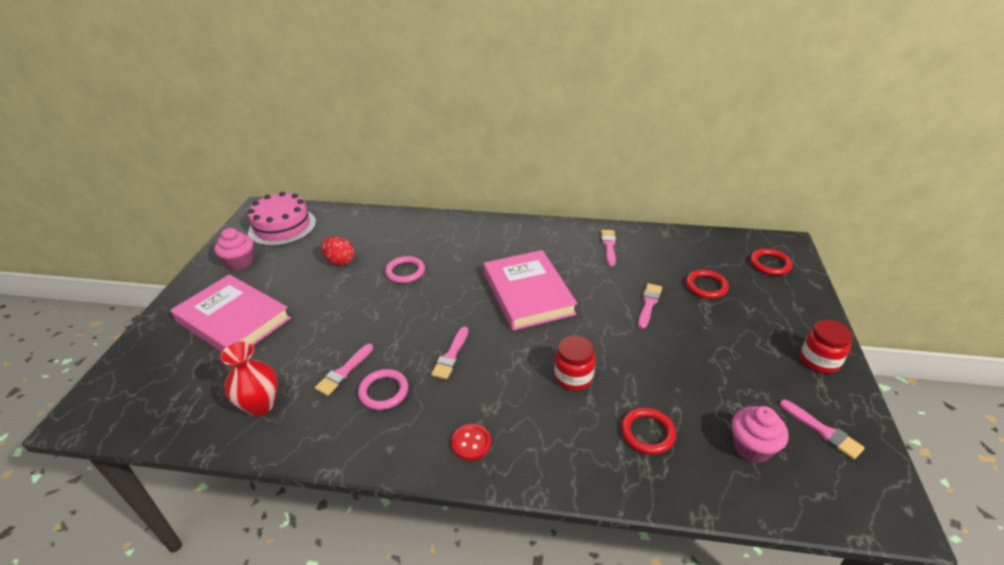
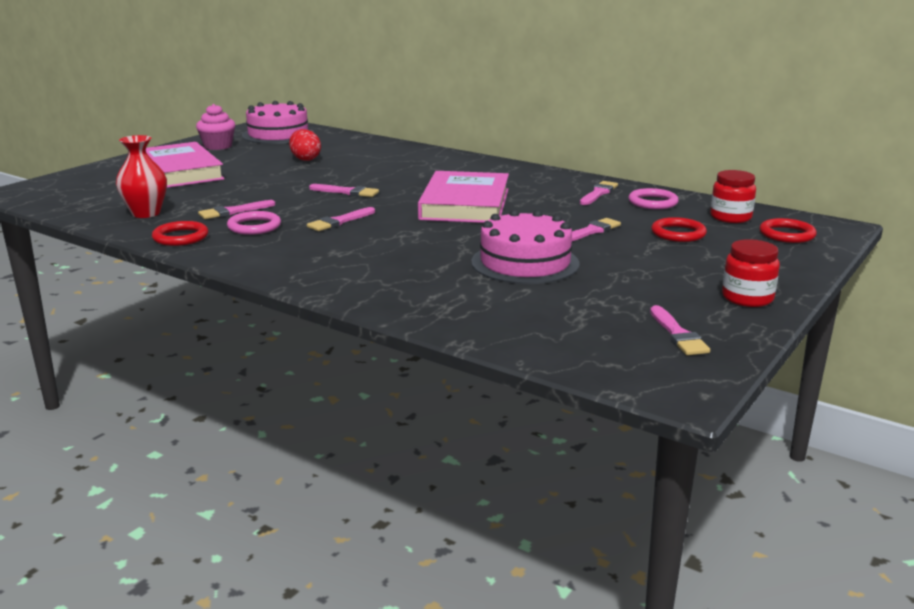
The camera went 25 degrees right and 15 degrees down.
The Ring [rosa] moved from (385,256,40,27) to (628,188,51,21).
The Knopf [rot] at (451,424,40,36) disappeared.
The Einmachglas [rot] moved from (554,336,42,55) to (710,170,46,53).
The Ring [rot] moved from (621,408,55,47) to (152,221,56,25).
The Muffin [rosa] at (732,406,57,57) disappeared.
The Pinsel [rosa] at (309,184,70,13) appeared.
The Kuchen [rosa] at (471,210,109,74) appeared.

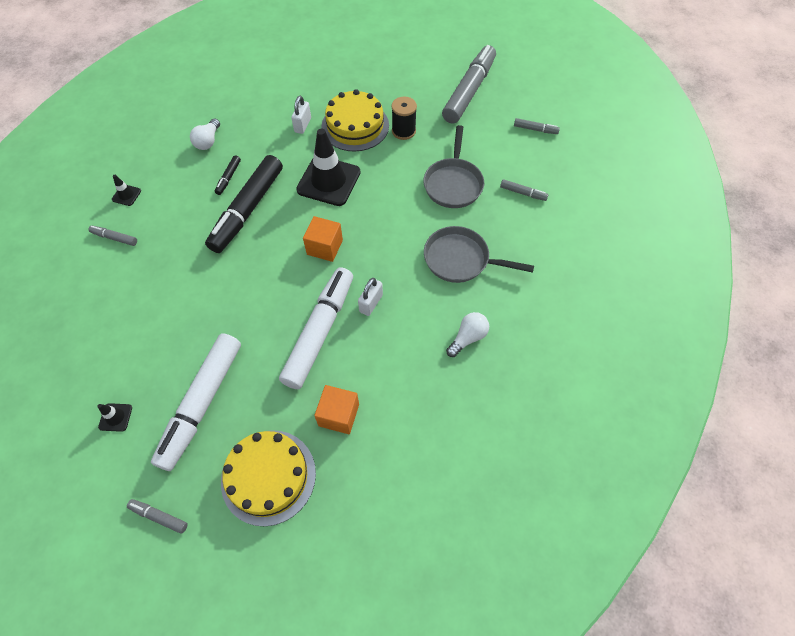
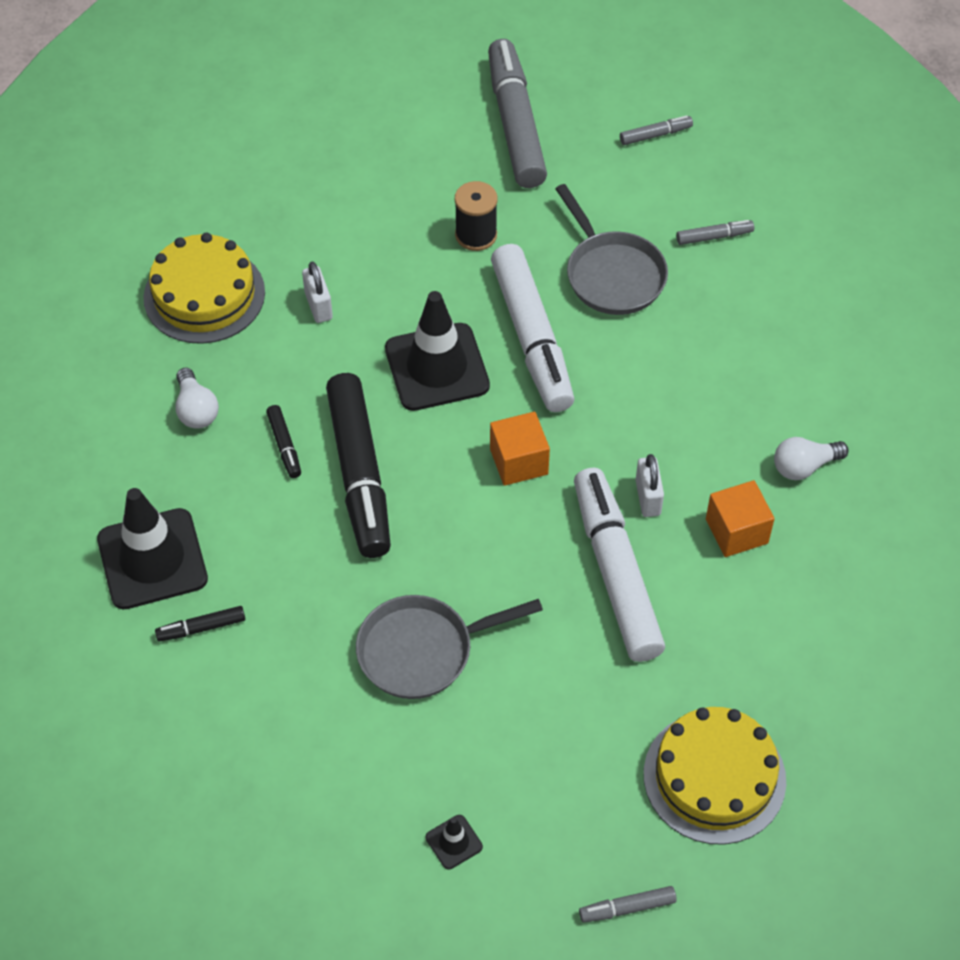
The camera went 35 degrees left and 5 degrees down.
The Filzstift [grau] at (88,226,49,20) became the Filzstift [schwarz] at (155,606,90,36).
The Leitkegel [schwarz] at (112,175,29,31) changed to 2.35 times the size.
The Filzstift [weiß] moved from (151,333,90,138) to (491,244,83,168).
The Kubus [orange] moved from (314,385,45,49) to (706,480,69,77).
The Kuchen [gelb] moved from (321,89,68,62) to (143,233,122,111).
The Pfanne [grau] moved from (424,226,110,57) to (356,595,187,104).
The Glühbirne [weiß] at (446,312,43,45) turned 120 degrees counterclockwise.

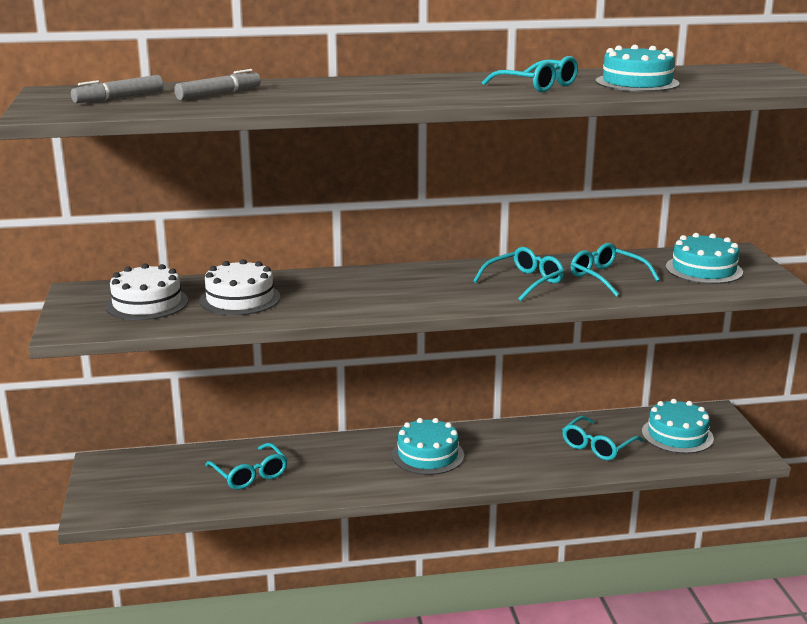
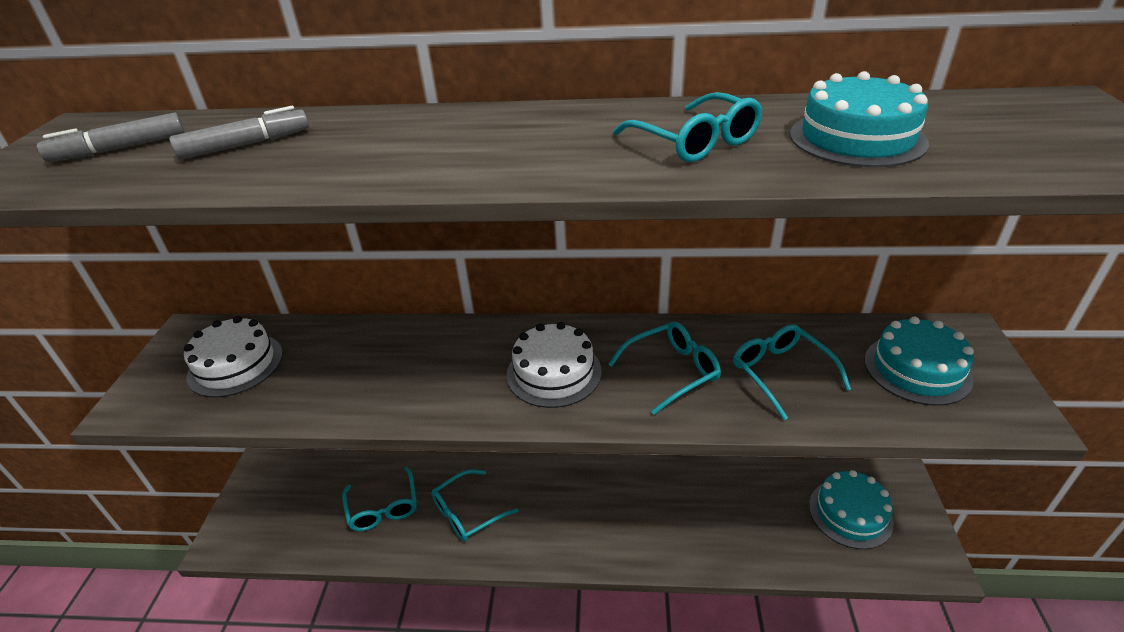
The camera went 15 degrees right and 15 degrees up.
The Kuchen [weiß] moved from (199,259,82,56) to (507,322,95,86).
The Kuchen [türkis] at (392,418,72,57) disappeared.
The Brille [türkis] moved from (562,416,81,44) to (431,469,87,73).

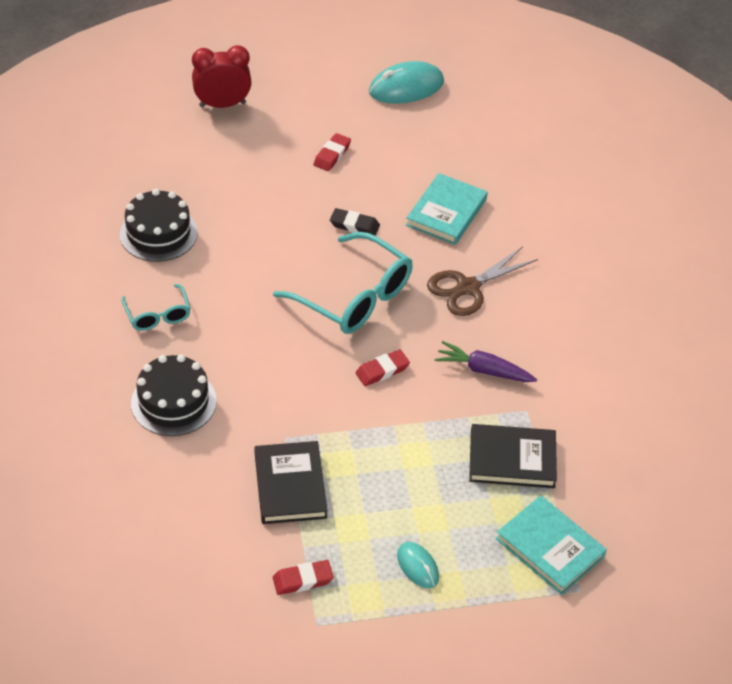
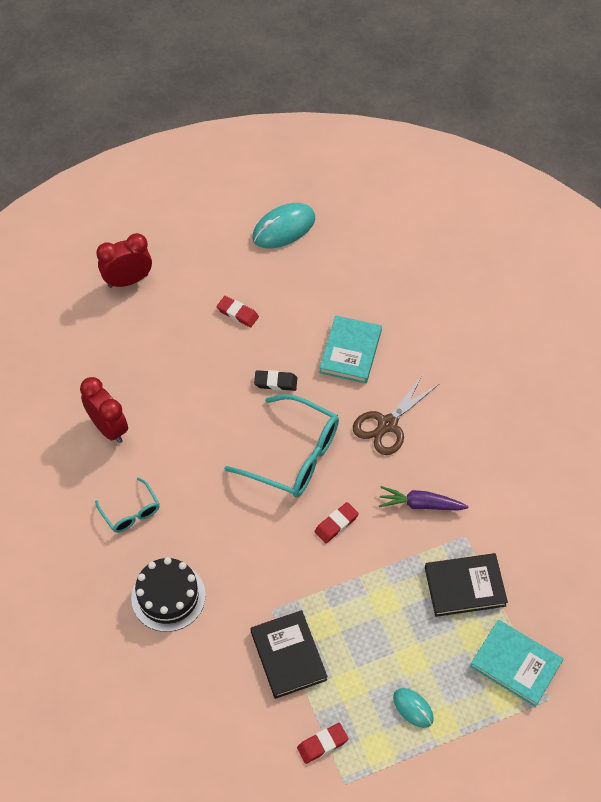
The camera went 10 degrees left and 10 degrees up.
The Kuchen [schwarz] at (120,189,78,73) was replaced by the Wecker [rot] at (80,377,48,66).
The Radiergummi [rot] at (313,133,38,38) turned 75 degrees counterclockwise.

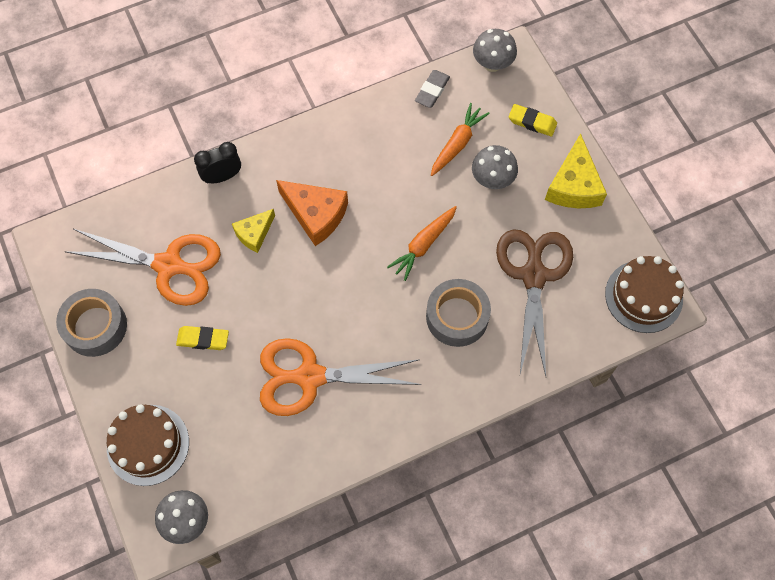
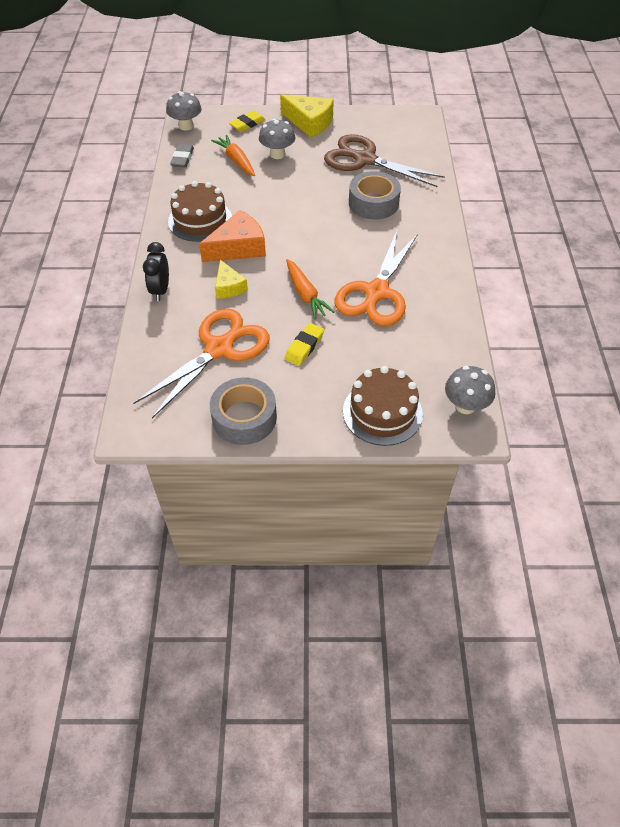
The camera went 65 degrees left and 15 degrees down.
The Karotte [orange] moved from (387,206,70,75) to (286,259,49,61).
The Radiergummi [grau] at (415,70,35,38) turned 45 degrees clockwise.
The Kuchen [braun] moved from (605,256,79,77) to (168,181,64,61).

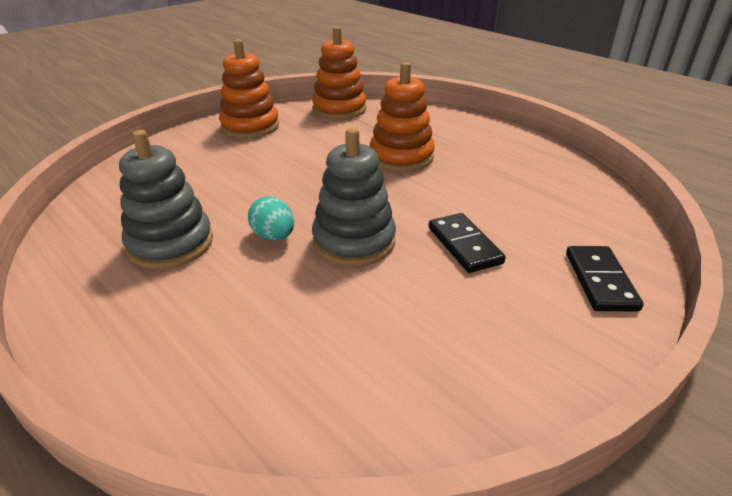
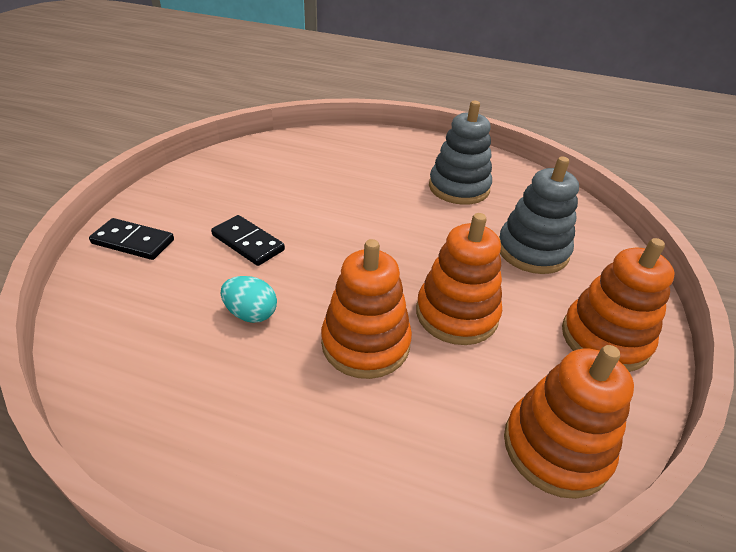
The camera went 150 degrees right and 5 degrees up.
The Ei [türkis] moved from (248,196,46,45) to (221,276,56,47).
The Stapelspielzeug [grau] moved from (312,128,84,139) to (499,157,80,117).
The Dominostein [schwarz] at (566,246,78,66) turned 45 degrees counterclockwise.
The Stapelspielzeug [orange] at (416,213,86,132) appeared.

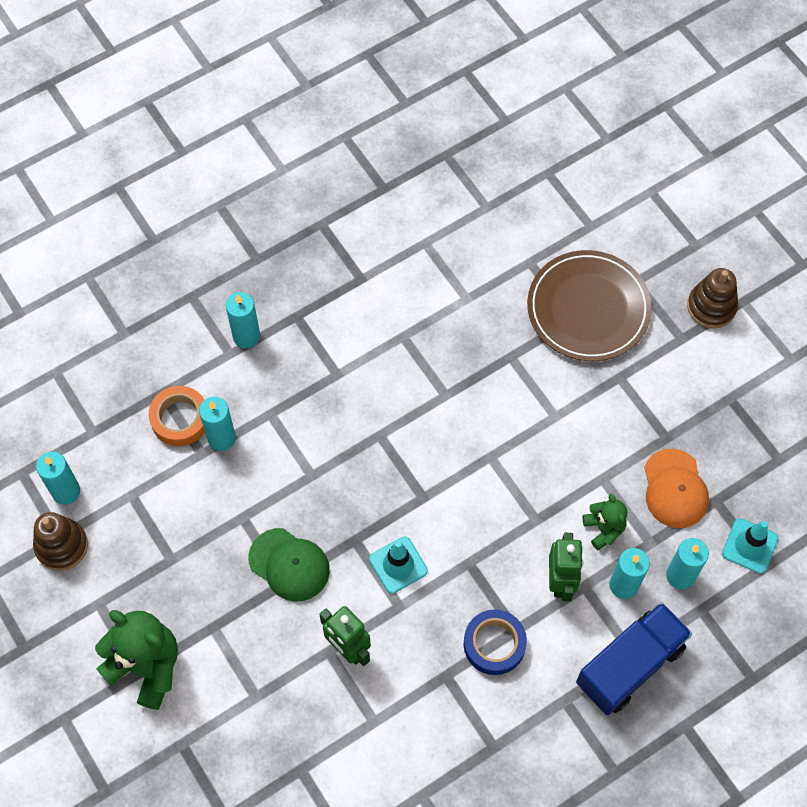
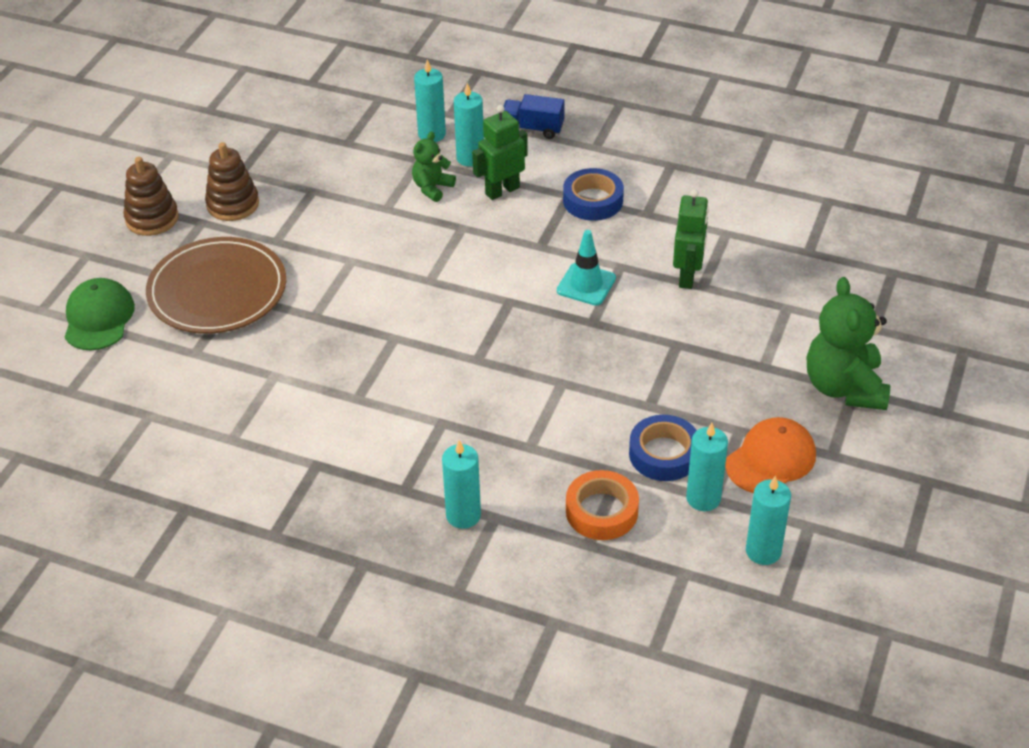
The camera went 125 degrees left and 20 degrees down.
The Stapelspielzeug [braun] moved from (33,512,55,59) to (205,142,54,79).
The Kerze [türkis] moved from (199,397,37,54) to (686,423,42,88).
The Kappe [grün] moved from (248,528,82,74) to (65,278,70,72).
The Lastwagen [blau] at (576,602,116,113) changed to 0.57 times the size.
The Kappe [orange] moved from (644,449,65,79) to (725,417,91,76).
The Leitkegel [türkis] at (722,518,56,56) disappeared.
The Klebeband [blau] at (629,415,68,66) appeared.

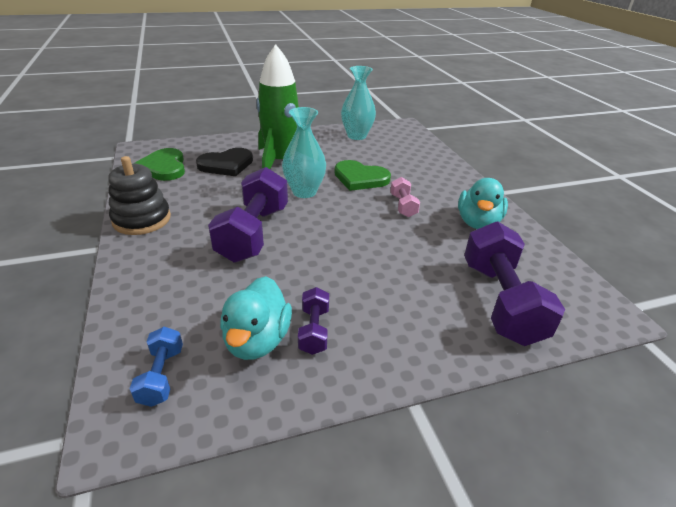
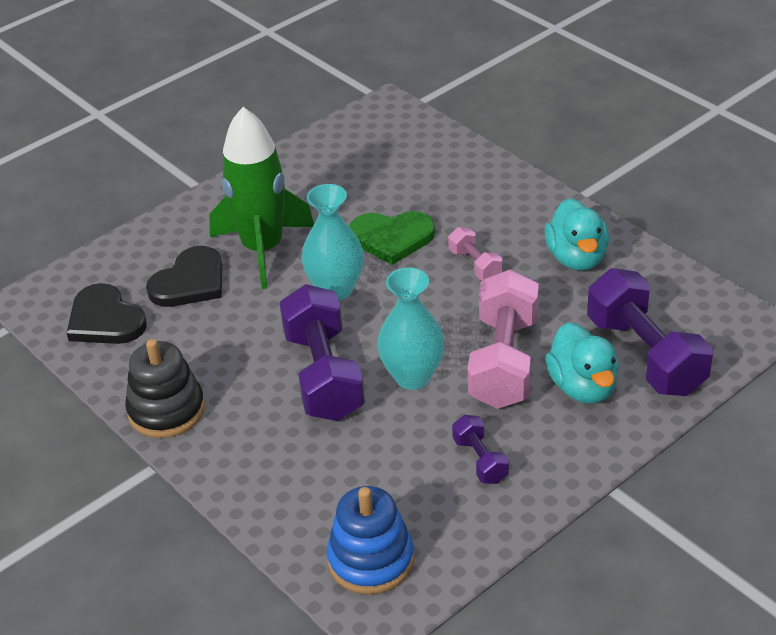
The camera went 20 degrees left and 5 degrees up.
The Hantel [blau] at (129,327,54,80) was replaced by the Stapelspielzeug [blau] at (327,486,87,108).
The Herz [grün] at (134,148,51,33) became the Herz [schwarz] at (67,283,80,61).
The Ente [türkis] moved from (220,276,72,84) to (545,322,74,82).
The Vase [türkis] moved from (341,66,35,74) to (377,268,67,122).
The Hantel [rosa] at (468,269,71,140) appeared.

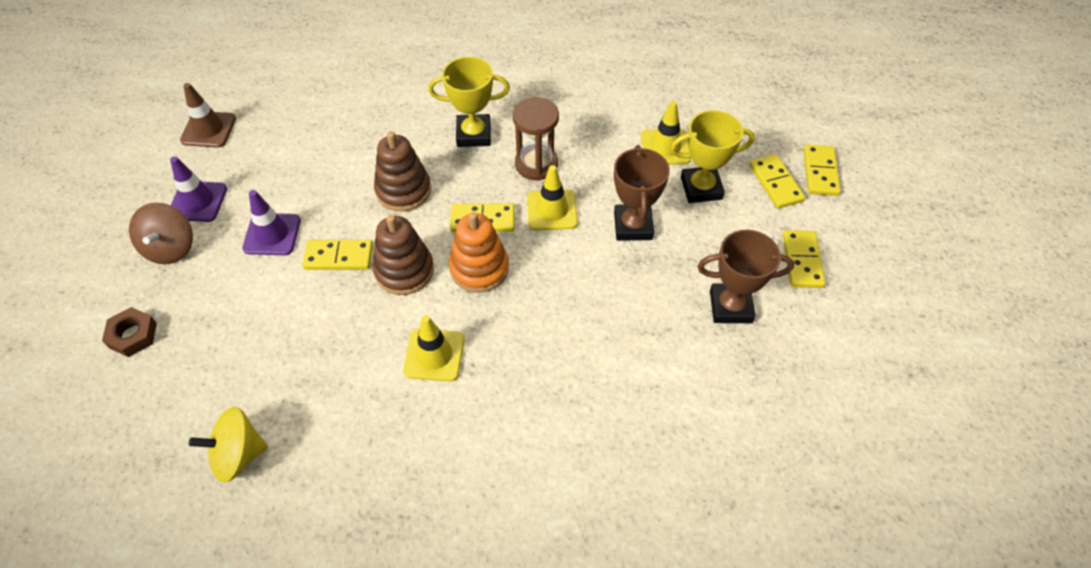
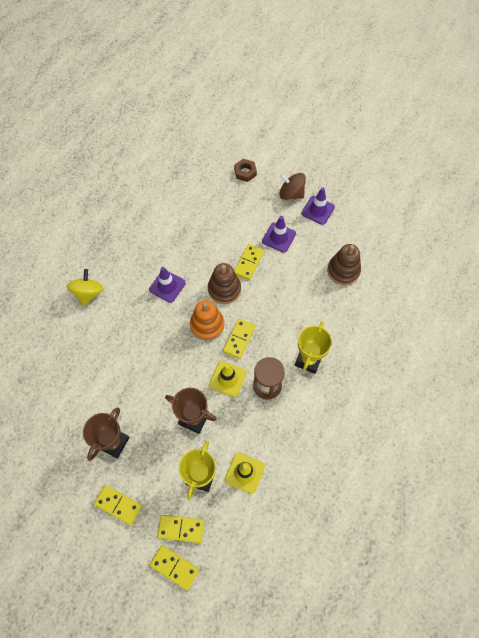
The camera went 115 degrees right and 10 degrees up.
The Leitkegel [braun] at (180,83,56,65) disappeared.
The Kreisel [gelb] moved from (189,407,79,76) to (66,269,38,37).
The Stapelspielzeug [braun] moved from (374,131,57,81) to (327,244,34,41).
The Leitkegel [gelb] at (403,315,62,67) became the Leitkegel [lila] at (149,267,37,36).

